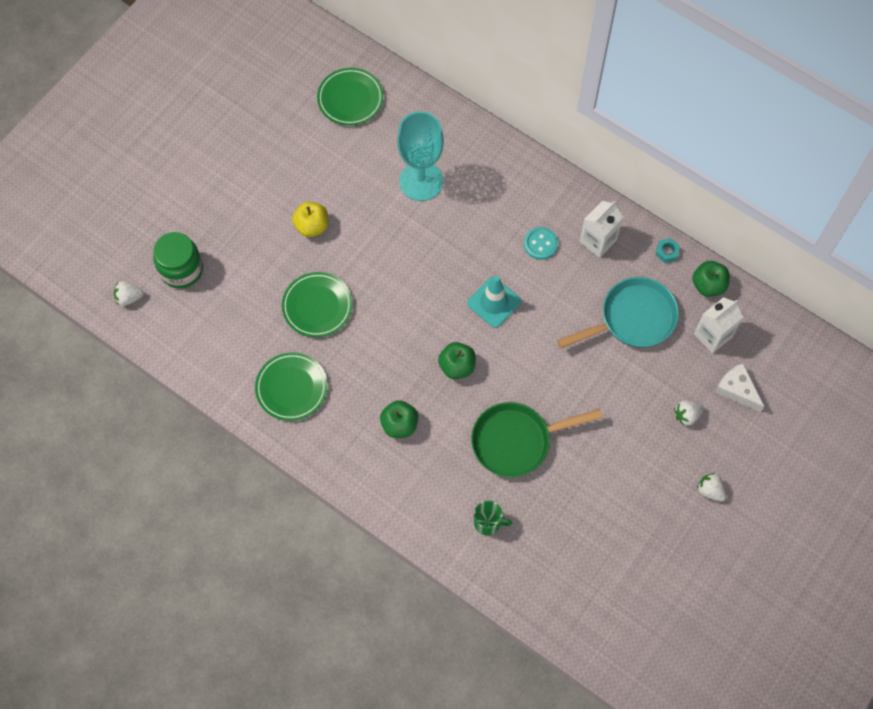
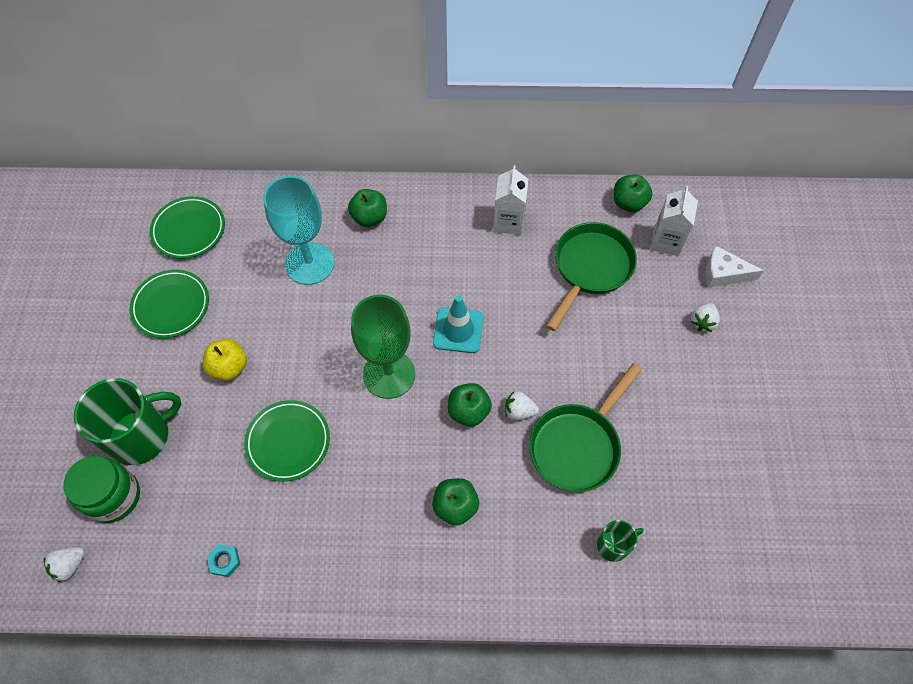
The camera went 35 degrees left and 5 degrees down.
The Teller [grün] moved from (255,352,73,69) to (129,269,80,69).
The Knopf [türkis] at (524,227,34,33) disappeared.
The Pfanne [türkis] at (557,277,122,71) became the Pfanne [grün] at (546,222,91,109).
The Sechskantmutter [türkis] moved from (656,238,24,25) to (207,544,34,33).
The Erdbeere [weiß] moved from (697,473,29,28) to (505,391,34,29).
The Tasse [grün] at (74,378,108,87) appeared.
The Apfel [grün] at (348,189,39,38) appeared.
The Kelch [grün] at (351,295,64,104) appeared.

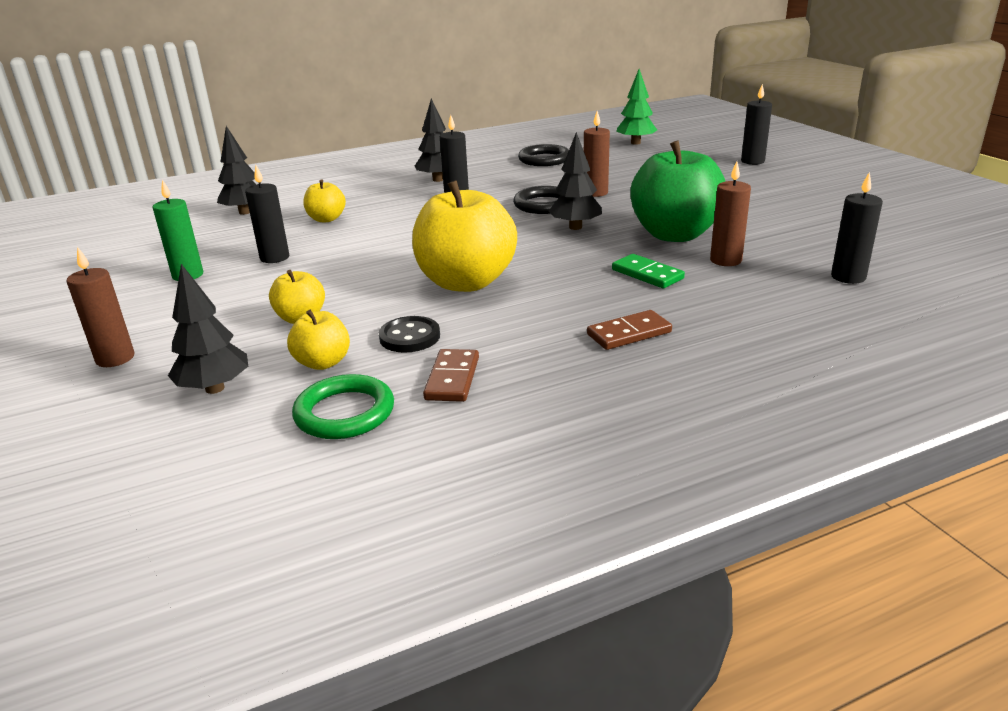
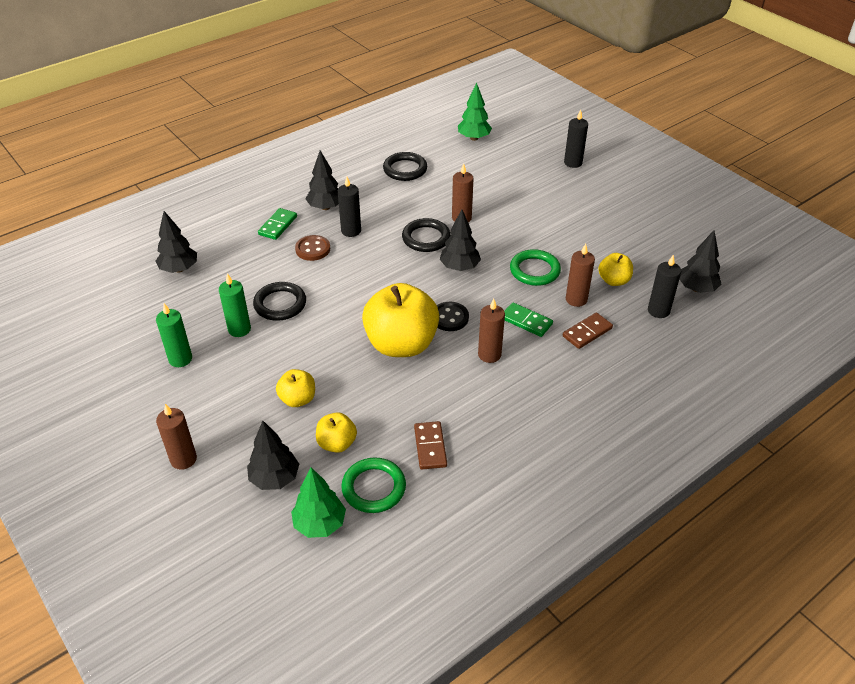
The camera went 15 degrees left and 15 degrees up.
The Kerze [schwarz] at (245,165,44,98) became the Kerze [grün] at (219,273,32,64).
The Apfel [gelb] moved from (303,179,43,43) to (598,253,35,33).
The Knopf [schwarz] moved from (379,316,61,37) to (437,302,32,29).
The Dominostein [braun] moved from (587,310,85,40) to (563,313,50,36).
The Apfel [grün] at (630,140,96,102) was replaced by the Ring [grün] at (510,249,51,37).
The Ring [schwarz] at (253,282,53,39) appeared.
The Dominostein [grün] at (258,208,39,32) appeared.
The Baum [grün] at (291,467,55,71) appeared.
The Knopf [braun] at (295,235,35,26) appeared.
The Kerze [braun] at (478,299,27,64) appeared.
The Baum [schwarz] at (679,230,42,63) appeared.

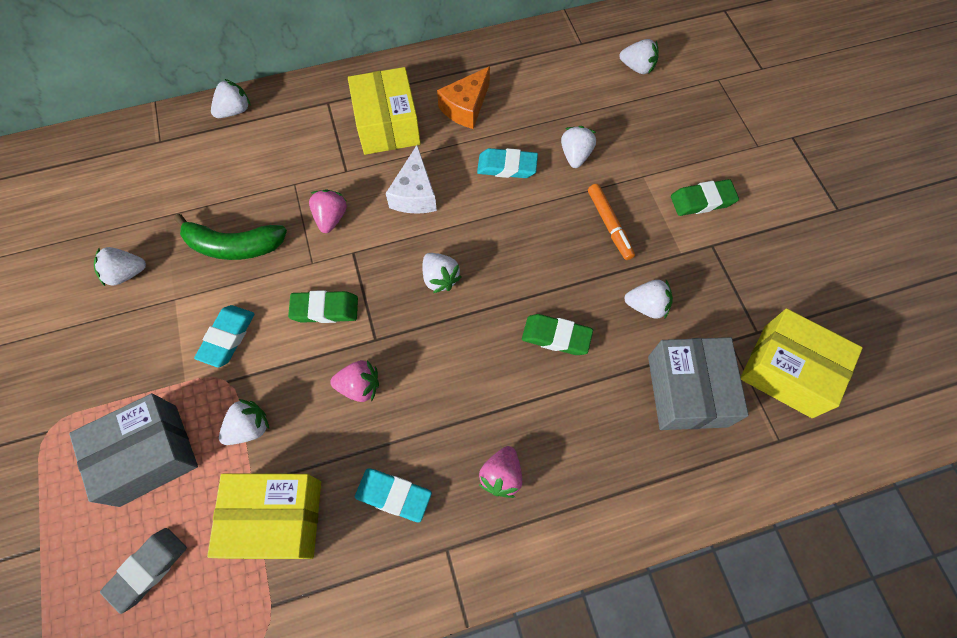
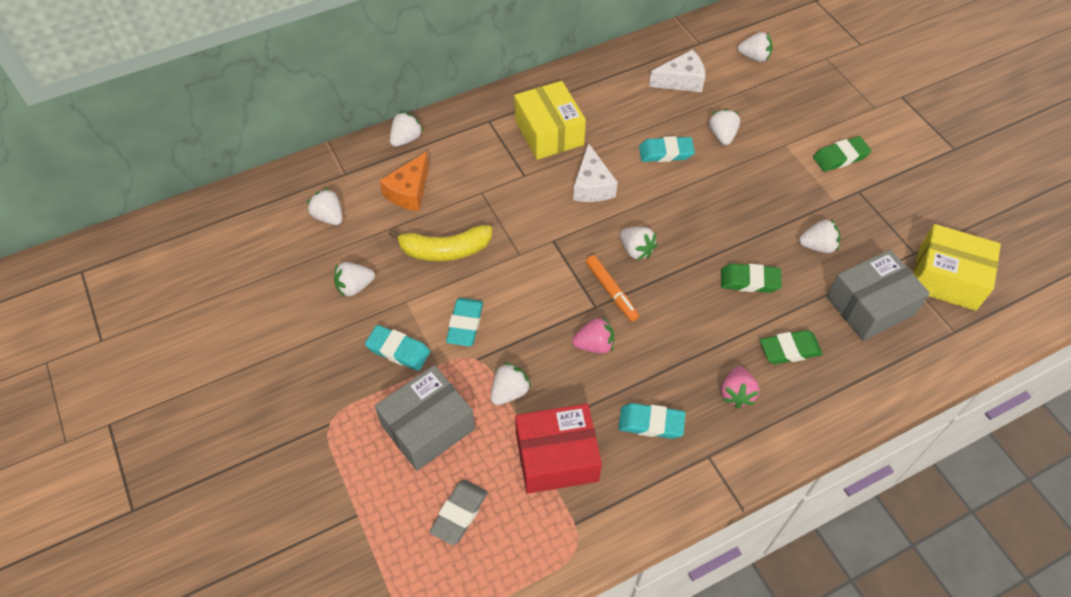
The camera went 10 degrees left and 10 degrees down.
The Banane [grün] at (174,214,113,46) became the Banane [gelb] at (388,225,104,36).
The Schachtel [gelb] at (207,474,114,85) became the Schachtel [rot] at (515,404,87,90).
The Radiergummi [grün] moved from (288,290,70,33) to (760,330,63,34).
The Erdbeere [rosa] at (309,190,38,43) disappeared.
The Käse [orange] moved from (437,66,53,63) to (379,152,50,59).
The Filzstift [orange] moved from (588,184,47,76) to (586,255,53,67).
The Schachtel [grau] at (648,337,101,93) turned 75 degrees clockwise.
The Erdbeere [weiß] at (307,188,36,37) appeared.
The Radiergummi [türkis] at (365,325,65,46) appeared.
The Käse [weiß] at (649,50,56,42) appeared.

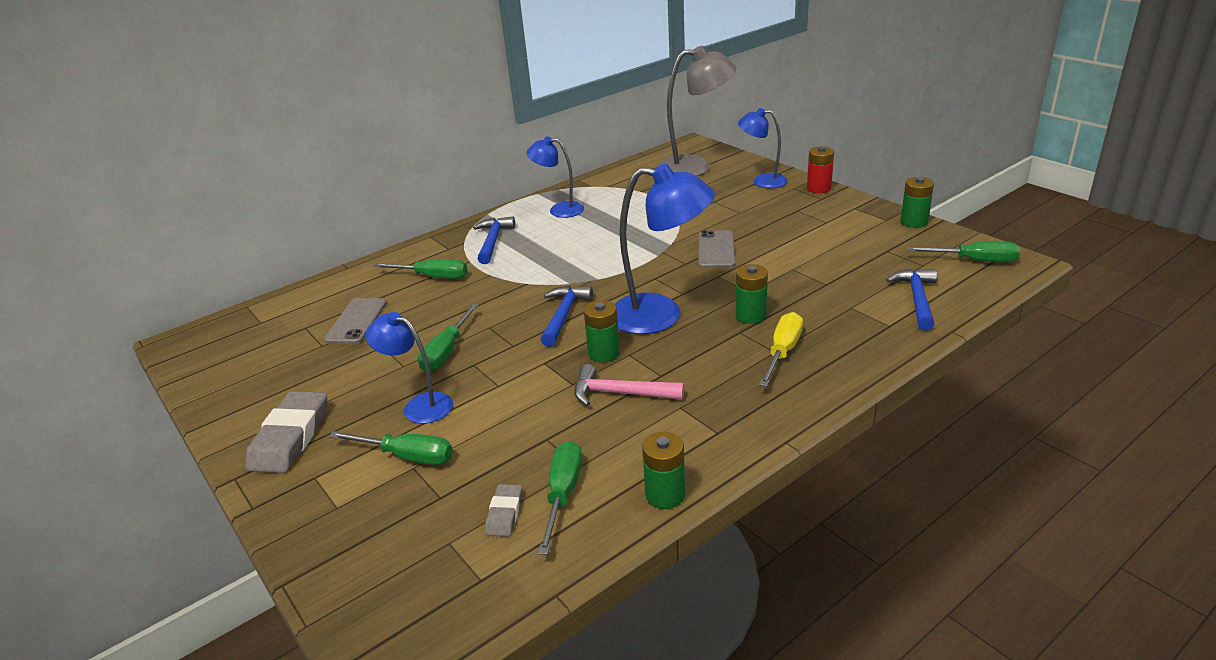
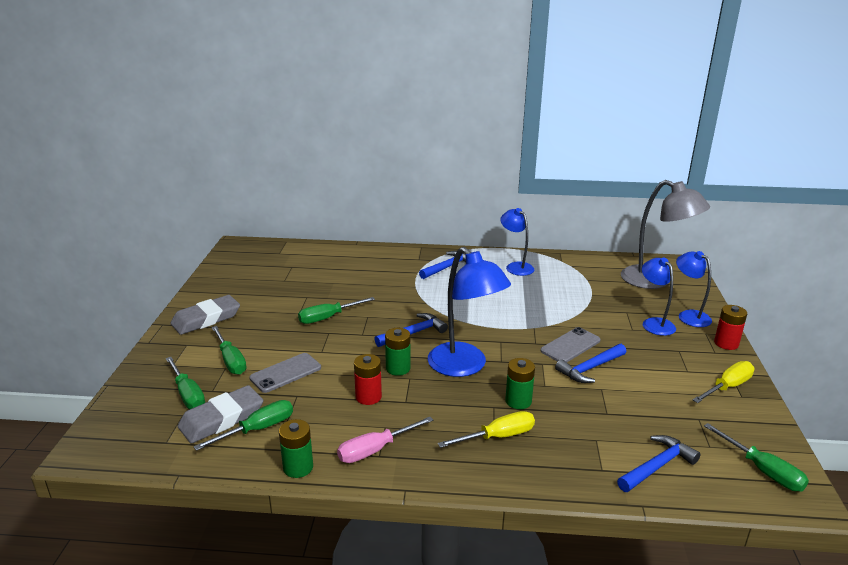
The camera went 40 degrees right and 5 degrees down.
The Handy [grau] moved from (324,298,63,46) to (249,353,72,40).
The Lampe [blau] moved from (366,312,87,112) to (642,258,34,78).
The Schraubenzieher [grün] moved from (373,259,94,20) to (166,357,39,52).
The Radiergummi [grau] at (485,484,37,53) changed to 1.94 times the size.
The Hammer [rosa] at (574,364,110,42) was replaced by the Batterie [rot] at (354,354,28,51).
The Batterie [grün] at (900,177,34,51) disappeared.
The Schraubenzieher [rosa] at (337,417,96,46) appeared.
The Hammer [blau] at (555,344,71,39) appeared.
The Schraubenzieher [gelb] at (693,361,61,42) appeared.

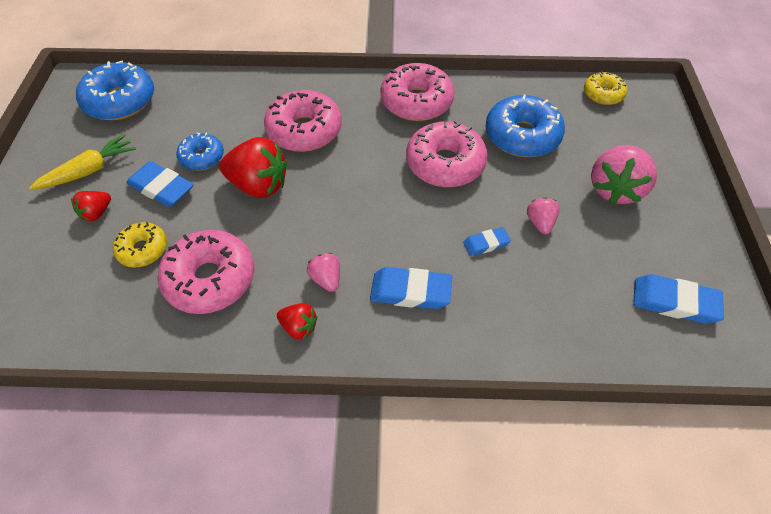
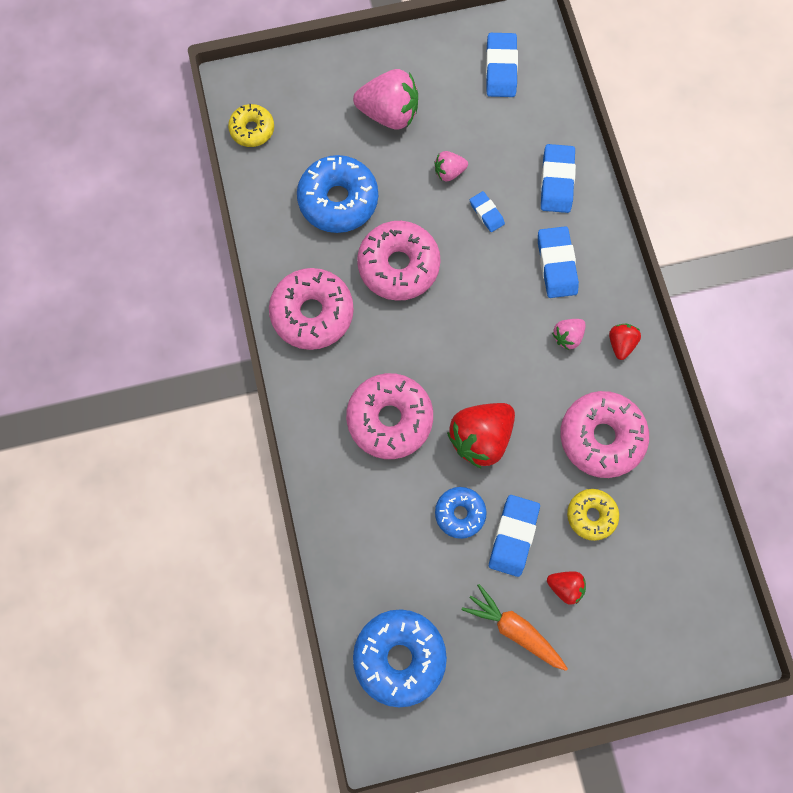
The camera went 105 degrees left and 20 degrees up.
The Karotte [gelb] at (29,134,107,56) became the Karotte [orange] at (461,584,107,87).
The Erdbeere [rot] at (219,137,68,61) turned 135 degrees counterclockwise.
The Radiergummi [blau] at (541,144,35,69) appeared.

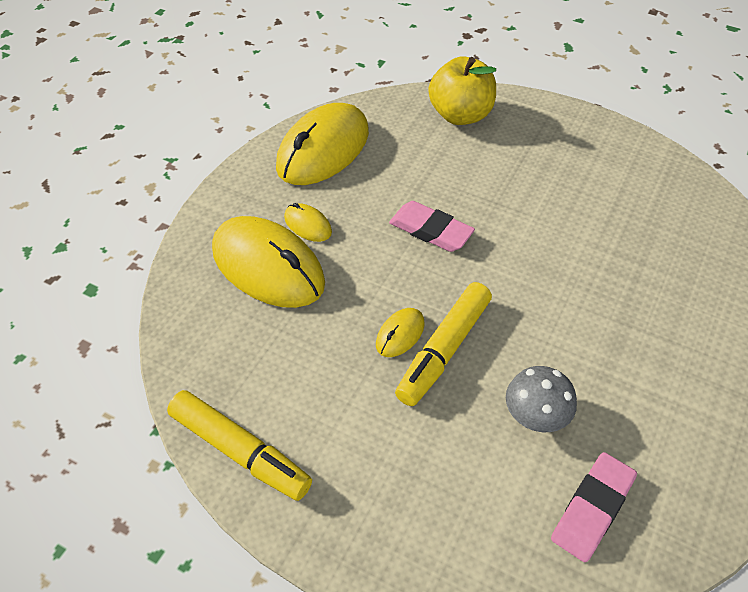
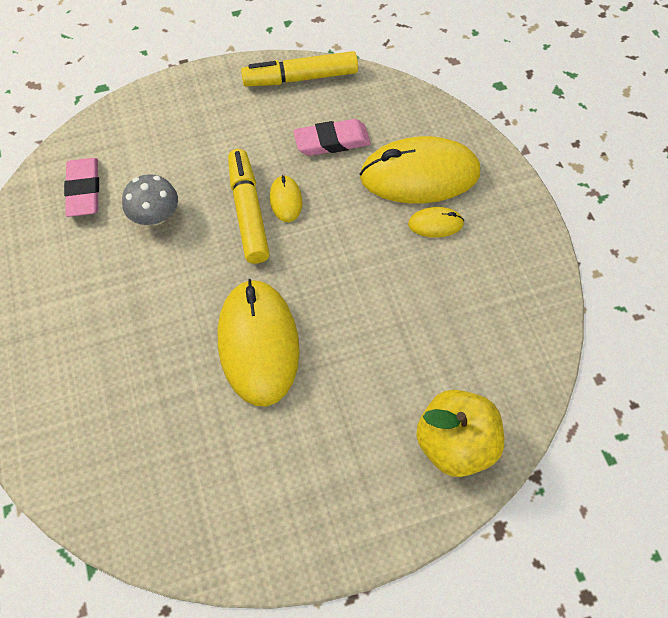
The camera went 135 degrees right and 10 degrees up.
The Computermaus [gelb] moved from (276,103,93,82) to (218,279,82,128).
The Radiergummi [rosa] moved from (389,201,86,51) to (293,119,78,37).

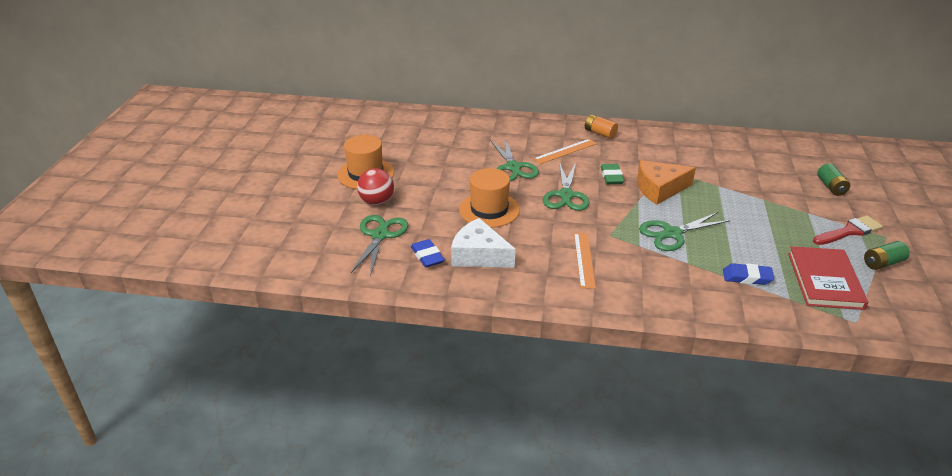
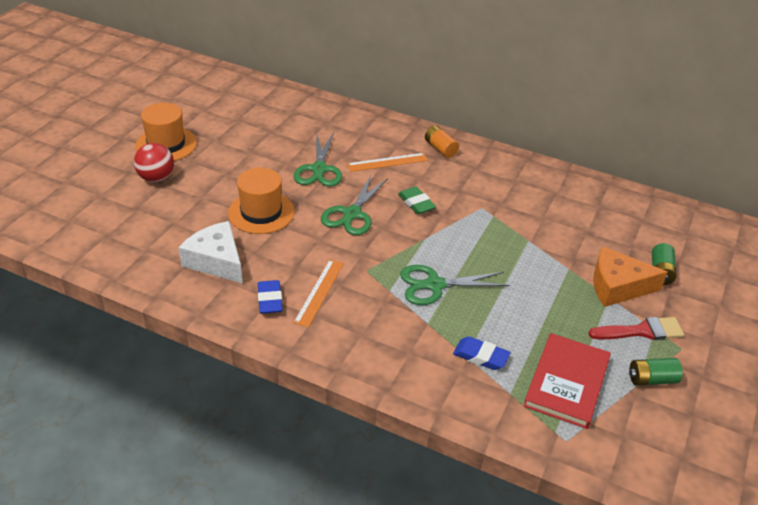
The camera went 15 degrees right and 5 degrees up.
The Schere [grün] at (351,215,57,61) disappeared.
The Radiergummi [blau] moved from (411,239,34,29) to (257,280,26,34).
The Radiergummi [grün] at (601,164,23,20) turned 45 degrees counterclockwise.
The Käse [orange] moved from (637,160,59,45) to (593,247,75,60).

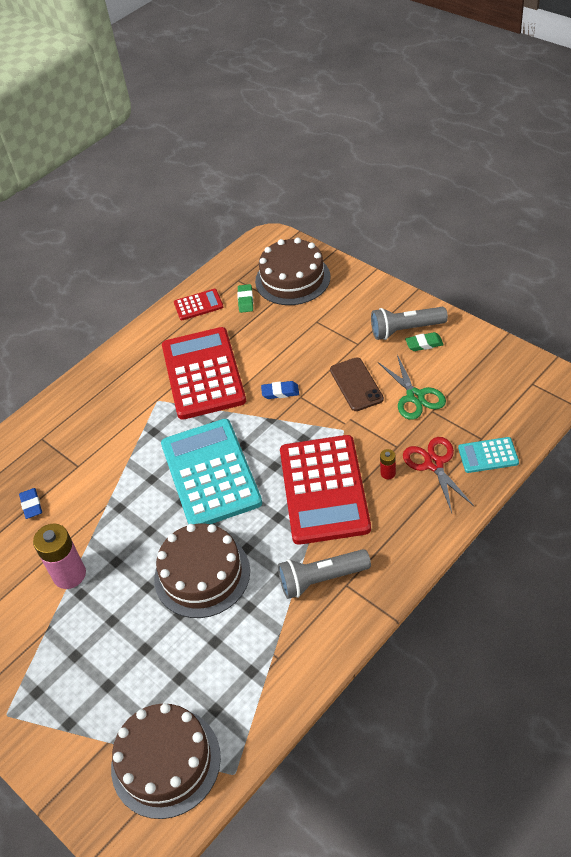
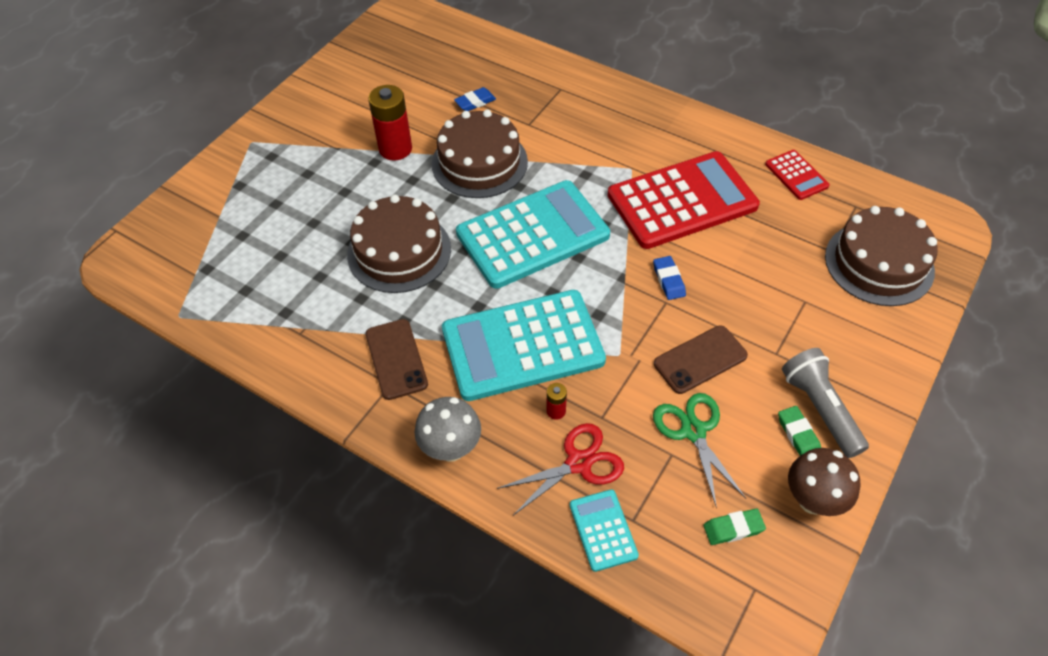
The camera went 75 degrees right and 5 degrees up.
The Batterie [rosa] at (33,524,53,65) became the Batterie [rot] at (368,85,44,75).
The Kuchen [braun] moved from (111,703,110,116) to (432,109,96,89).
The Radiergummi [grün] moved from (237,284,16,29) to (704,509,62,36).
The Taschenlampe [grau] at (278,549,93,50) was replaced by the Handy [braun] at (365,319,63,81).
The Taschenrechner [rot] at (280,435,91,110) became the Taschenrechner [türkis] at (442,290,164,111).
The Schere [grün] at (378,355,68,65) turned 105 degrees clockwise.
The Pilz [grau] at (414,397,67,65) appeared.
The Pilz [braun] at (788,448,72,68) appeared.

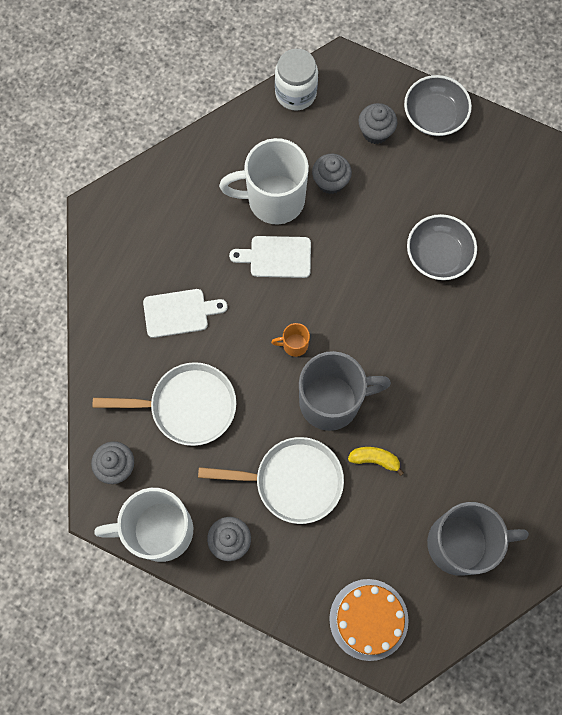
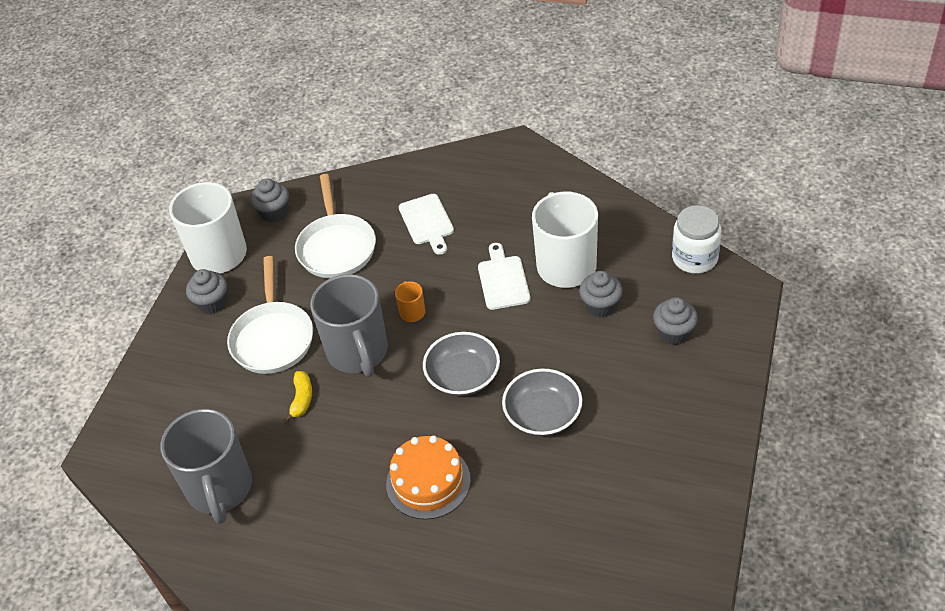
The camera went 85 degrees right and 25 degrees down.
The Kuchen [orange] moved from (329,579,80,82) to (386,435,85,85).
The Schüssel [grau] moved from (404,75,68,61) to (423,332,77,64).

